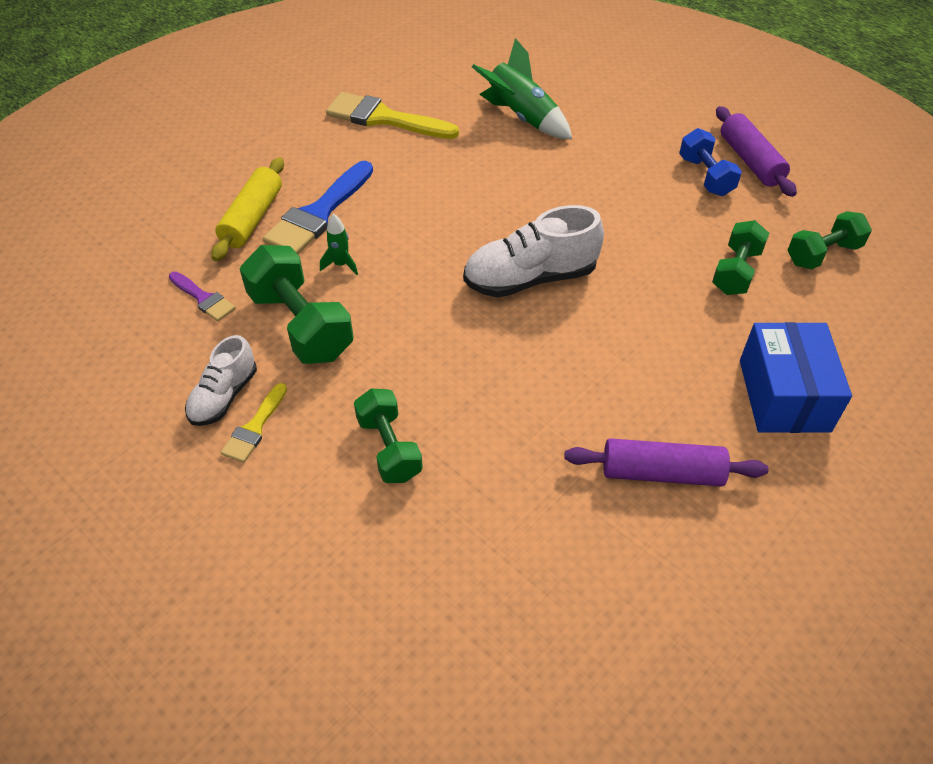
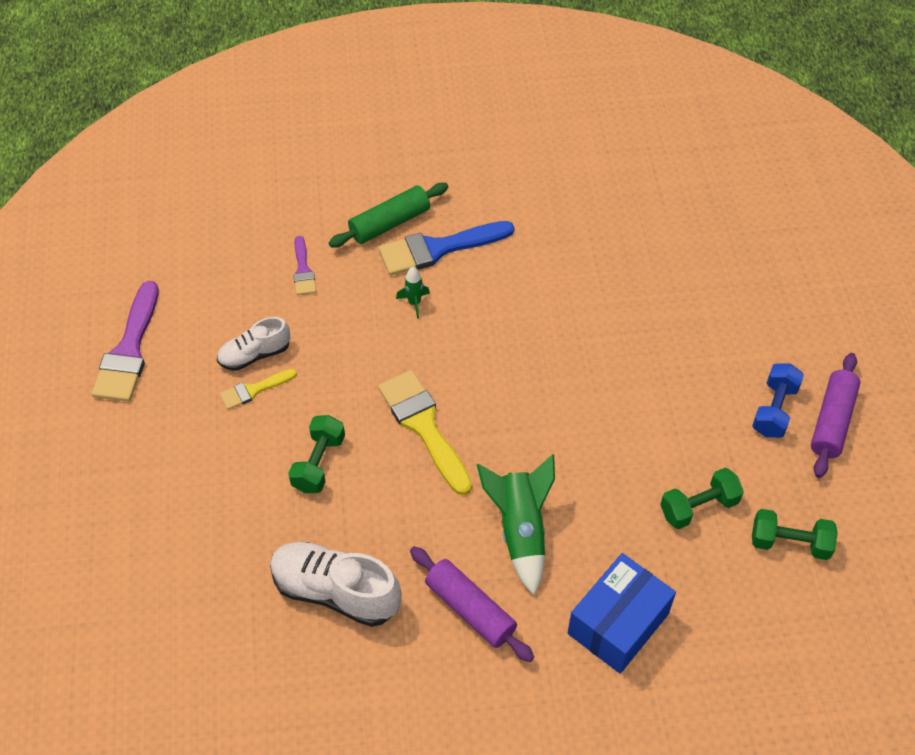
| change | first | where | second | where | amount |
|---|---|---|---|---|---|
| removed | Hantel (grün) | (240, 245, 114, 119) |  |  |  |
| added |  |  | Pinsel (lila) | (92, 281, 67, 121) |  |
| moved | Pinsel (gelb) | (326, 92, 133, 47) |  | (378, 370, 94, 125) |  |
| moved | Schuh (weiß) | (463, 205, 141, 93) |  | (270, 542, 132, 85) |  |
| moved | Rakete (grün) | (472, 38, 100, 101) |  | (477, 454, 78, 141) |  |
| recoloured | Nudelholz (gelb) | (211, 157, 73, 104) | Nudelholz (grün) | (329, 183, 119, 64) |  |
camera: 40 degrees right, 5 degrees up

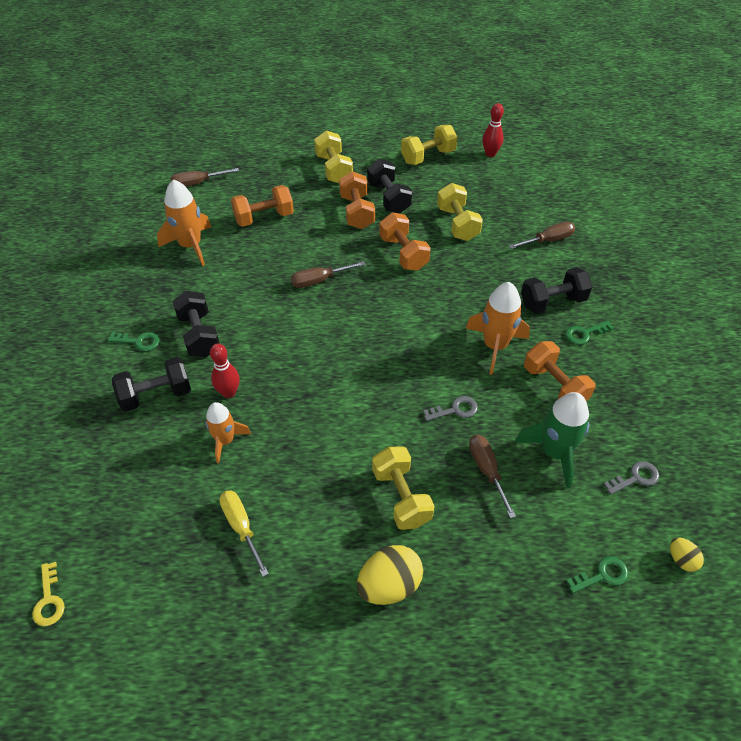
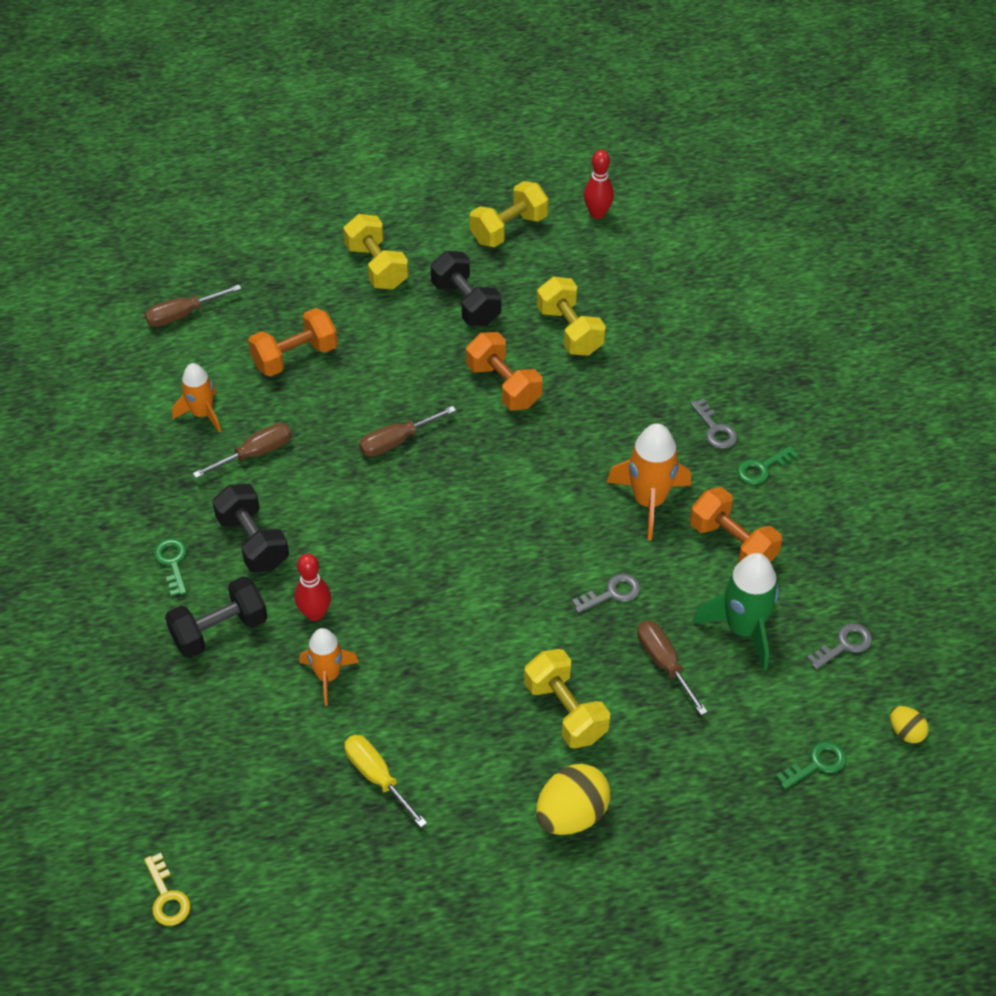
| change | first | where | second | where | amount |
|---|---|---|---|---|---|
| removed | Hantel (orange) | (339, 171, 36, 58) |  |  |  |
| moved | Schraubenzieher (braun) | (509, 222, 66, 27) |  | (193, 423, 99, 55) |  |
| replaced | Hantel (schwarz) | (521, 267, 72, 46) | Schlüssel (grau) | (691, 398, 46, 51) |  |
| turned | Schlüssel (grün) | (108, 332, 52, 19) |  | (154, 538, 33, 58) | 105 degrees counterclockwise |
| resized | Rakete (orange) | (157, 179, 55, 87) |  | (172, 363, 49, 69) | x0.65 |
camera: 10 degrees left, 0 degrees up

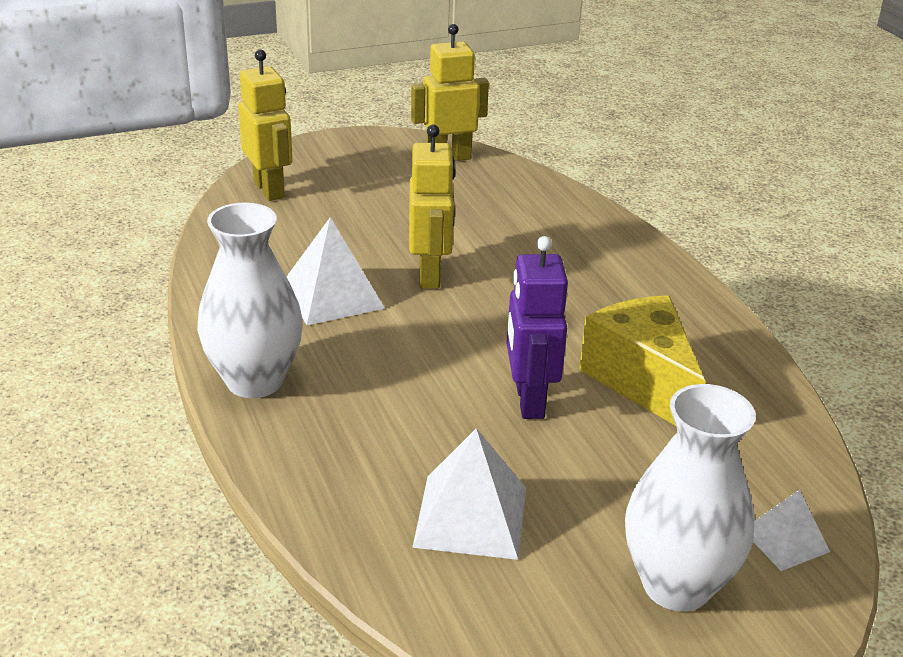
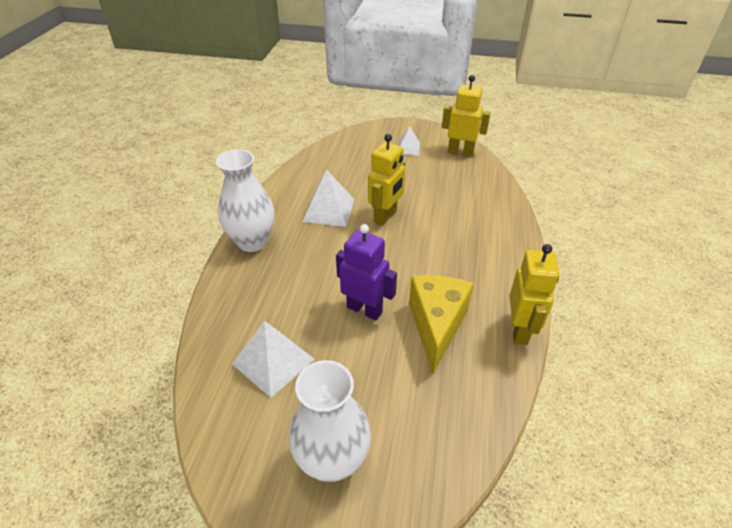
| change | first | where | second | where | amount |
|---|---|---|---|---|---|
| moved | Roboter (gelb) | (238, 49, 54, 152) |  | (509, 244, 50, 101) |  |
| moved | Pyramide (weiß) | (753, 490, 77, 81) |  | (398, 127, 22, 29) |  |
| turned | Roboter (lila) | (507, 236, 61, 183) |  | (336, 224, 61, 97) | 90 degrees clockwise |
camera: 35 degrees right, 10 degrees up

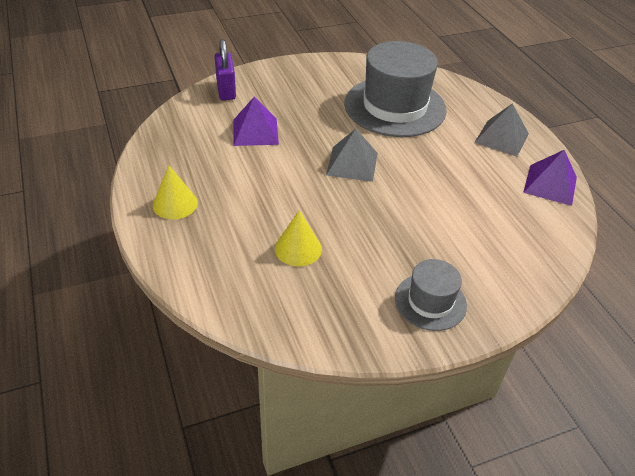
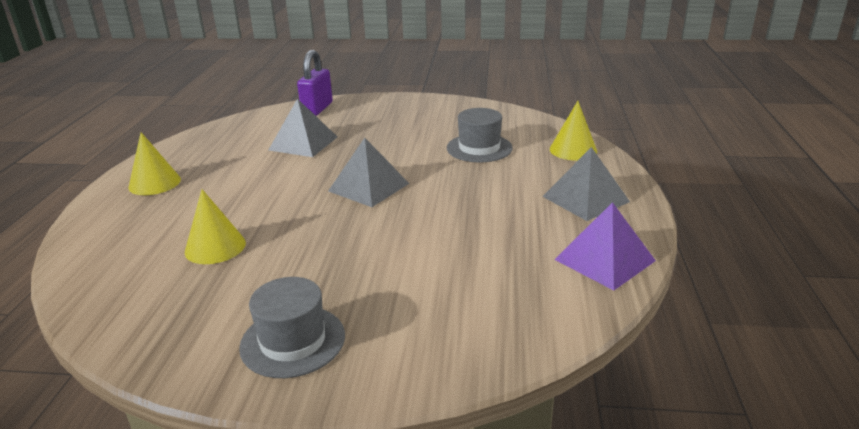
| change | first | where | second | where | amount |
|---|---|---|---|---|---|
| added |  |  | Kegel (gelb) | (550, 101, 47, 60) |  |
| recoloured | Pyramide (lila) | (233, 97, 46, 49) | Pyramide (grau) | (269, 99, 68, 58) |  |
| resized | Hut (grau) | (344, 41, 103, 96) |  | (447, 108, 66, 55) | x0.51 |
camera: 30 degrees right, 15 degrees down

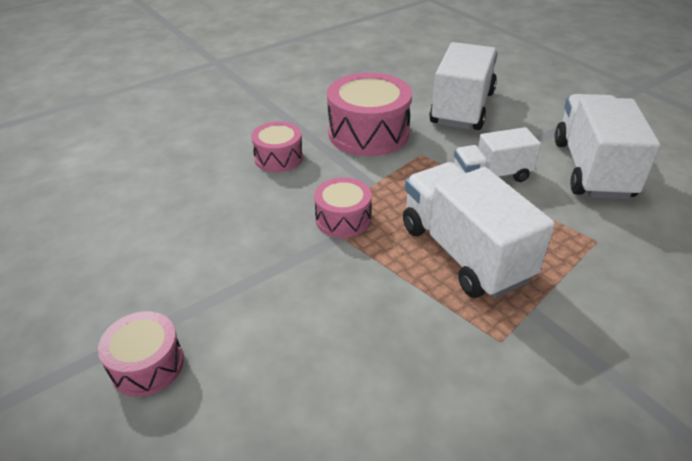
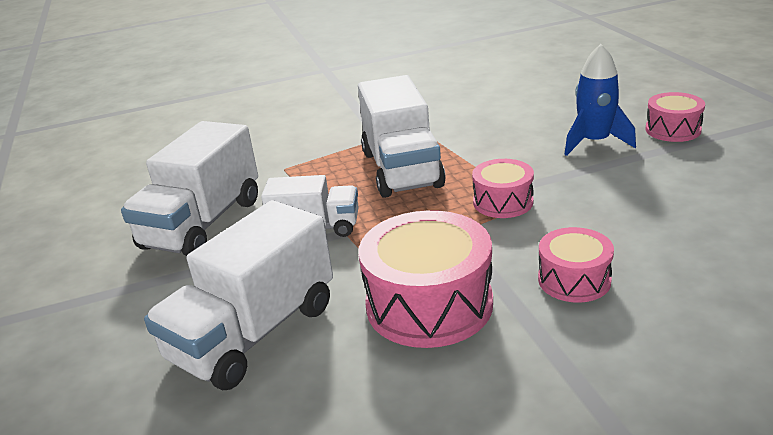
| change | first | where | second | where | amount |
|---|---|---|---|---|---|
| added |  |  | Rakete (blau) | (564, 44, 72, 112) |  |
camera: 160 degrees left, 10 degrees down

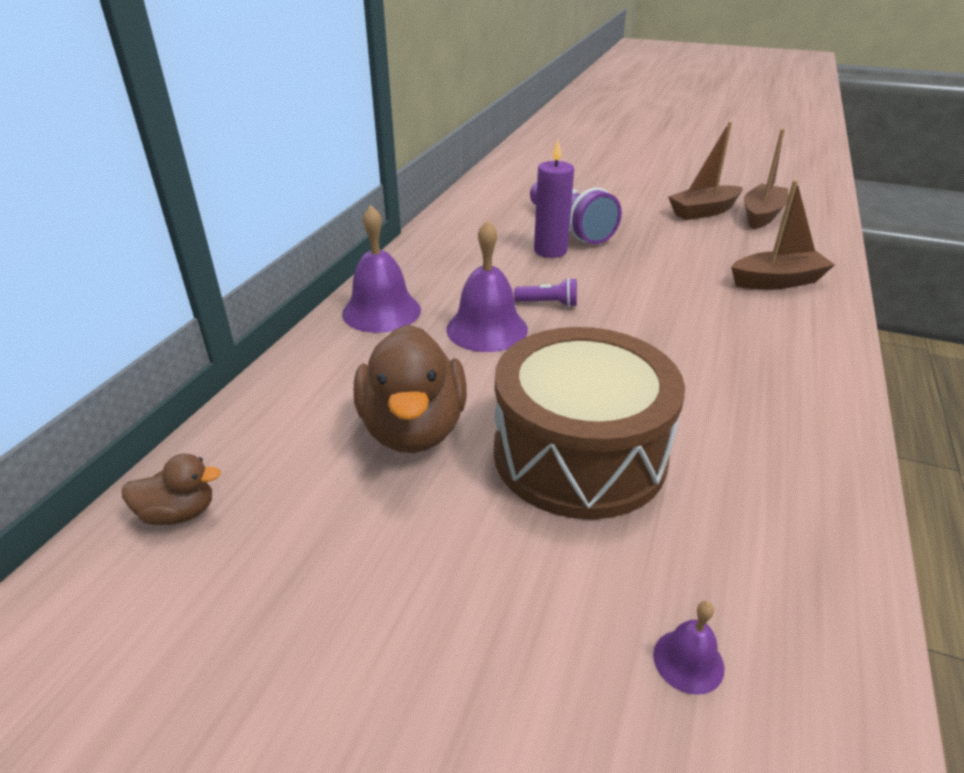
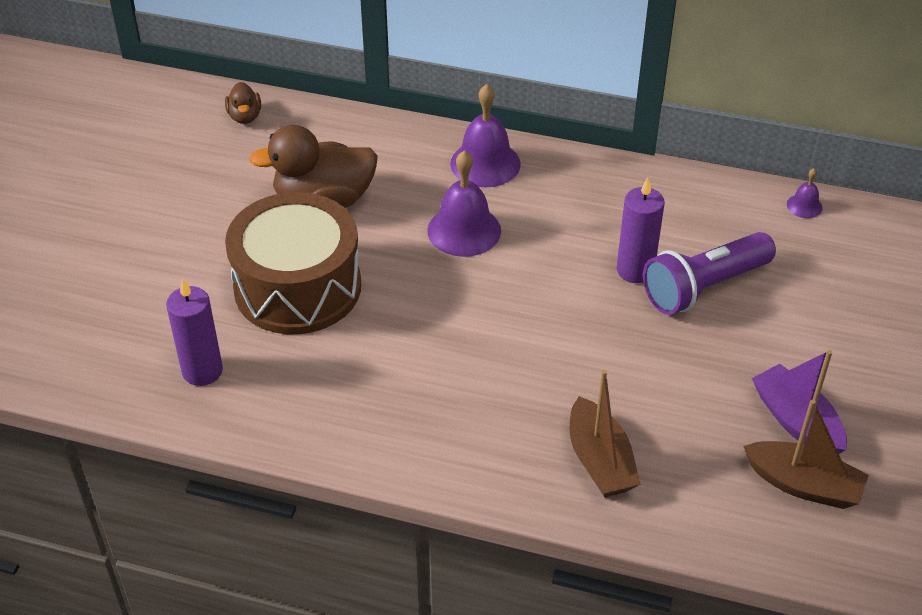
| change | first | where | second | where | amount |
|---|---|---|---|---|---|
| removed | Taschenlampe (lila) | (514, 278, 63, 29) |  |  |  |
| added |  |  | Kerze (lila) | (166, 279, 57, 107) |  |
| moved | Glocke (lila) | (653, 601, 71, 94) |  | (787, 168, 36, 50) |  |
| recoloured | Boot (braun) | (668, 122, 75, 98) | Boot (lila) | (752, 350, 95, 104) |  |
camera: 85 degrees right, 10 degrees up

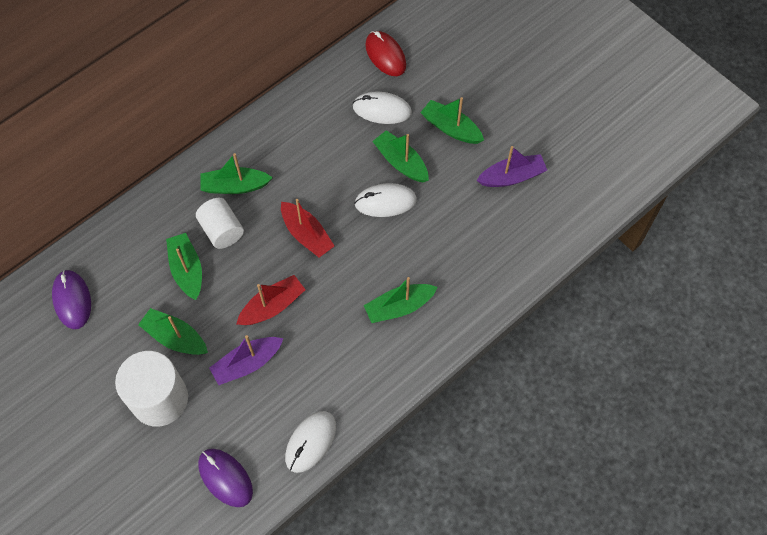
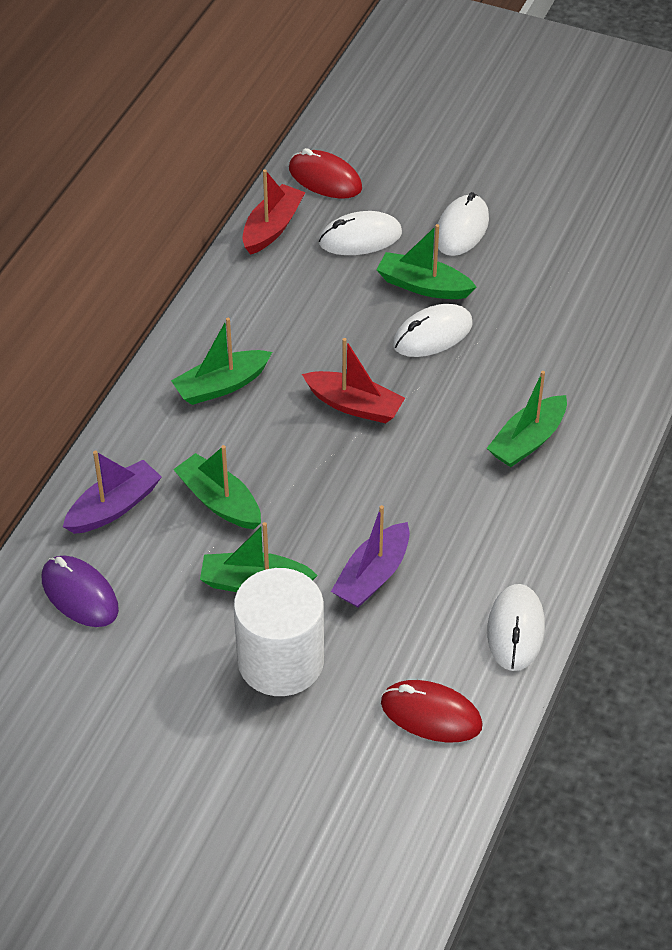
| change | first | where | second | where | amount |
|---|---|---|---|---|---|
| removed | Vollzylinder (weiß) | (196, 198, 48, 51) |  |  |  |
| moved | Boot (rot) | (236, 275, 70, 50) |  | (242, 170, 63, 85) |  |
| moved | Boot (lila) | (477, 146, 70, 41) |  | (63, 451, 99, 83) |  |
| replaced | Boot (grün) | (420, 97, 64, 47) | Computermaus (weiß) | (438, 192, 51, 64) |  |
| recoloured | Computermaus (lila) | (198, 449, 55, 58) | Computermaus (rot) | (381, 680, 102, 63) |  |
camera: 25 degrees left, 15 degrees down

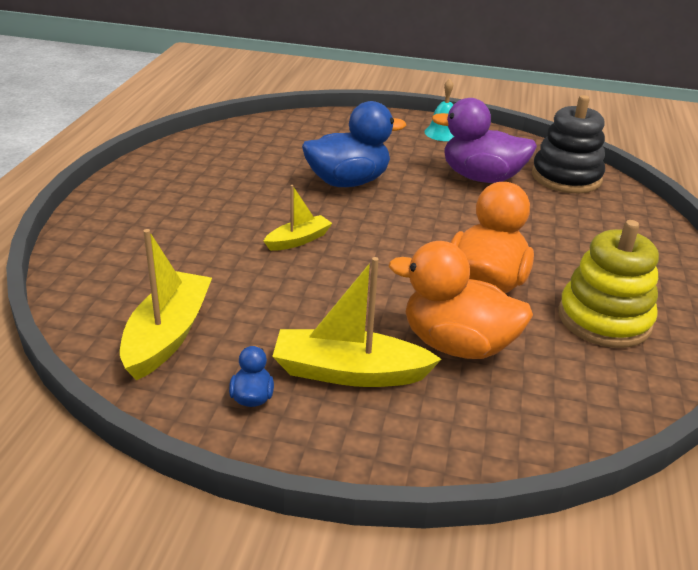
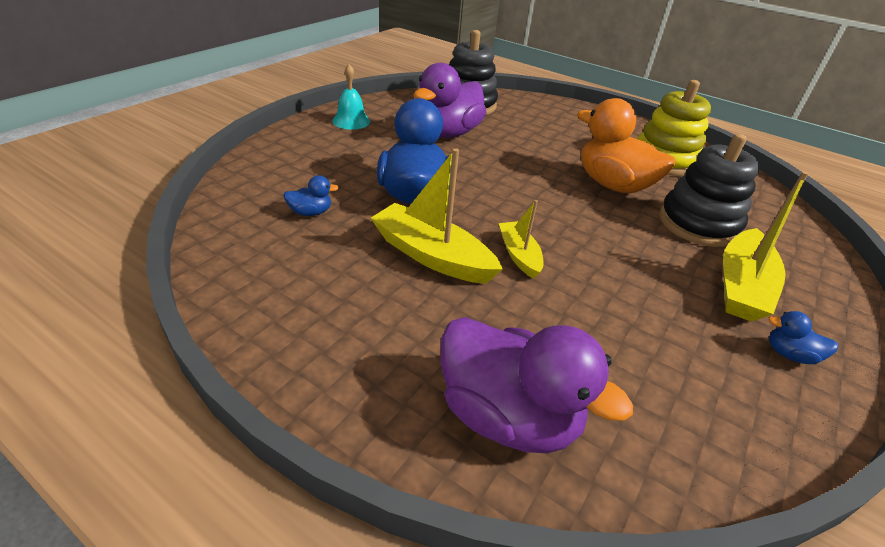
| change | first | where | second | where | amount |
|---|---|---|---|---|---|
| added |  |  | Ente (blau) | (283, 175, 56, 41) |  |
| added |  |  | Ente (lila) | (441, 317, 192, 136) |  |
| moved | Boot (gelb) | (120, 229, 92, 152) |  | (371, 148, 132, 136) |  |
| replaced | Ente (orange) | (389, 241, 144, 118) | Stapelspielzeug (schwarz) | (659, 134, 101, 113) |  |
camera: 70 degrees left, 5 degrees up

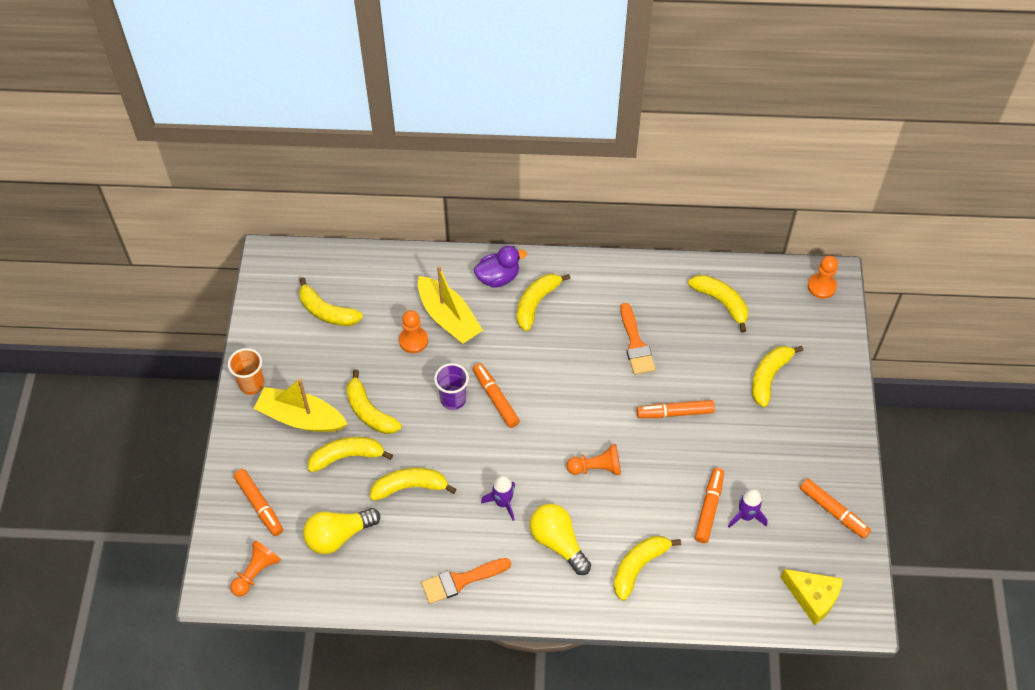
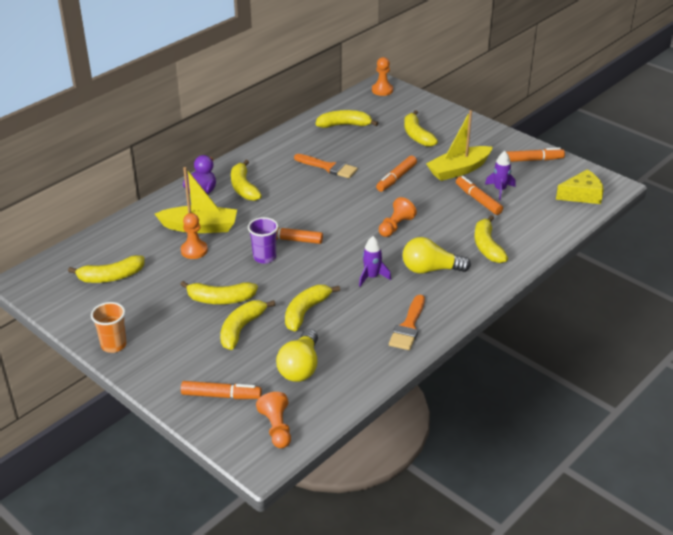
| change | first | where | second | where | amount |
|---|---|---|---|---|---|
| moved | Boot (gelb) | (254, 378, 93, 54) |  | (426, 110, 67, 71) |  |
camera: 50 degrees left, 20 degrees down

